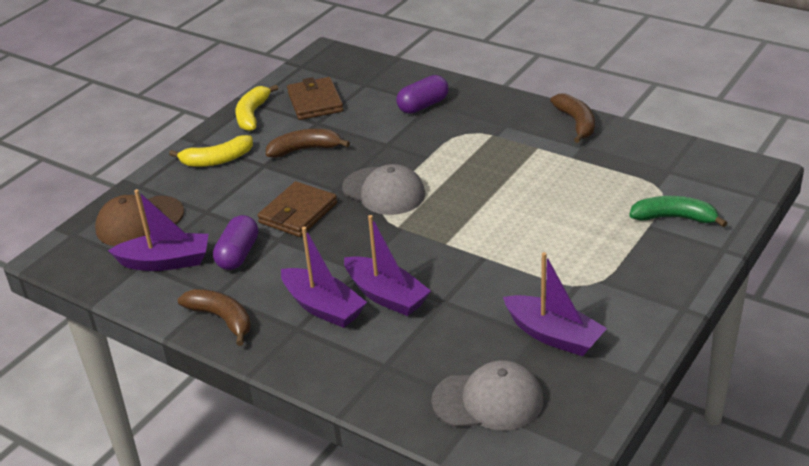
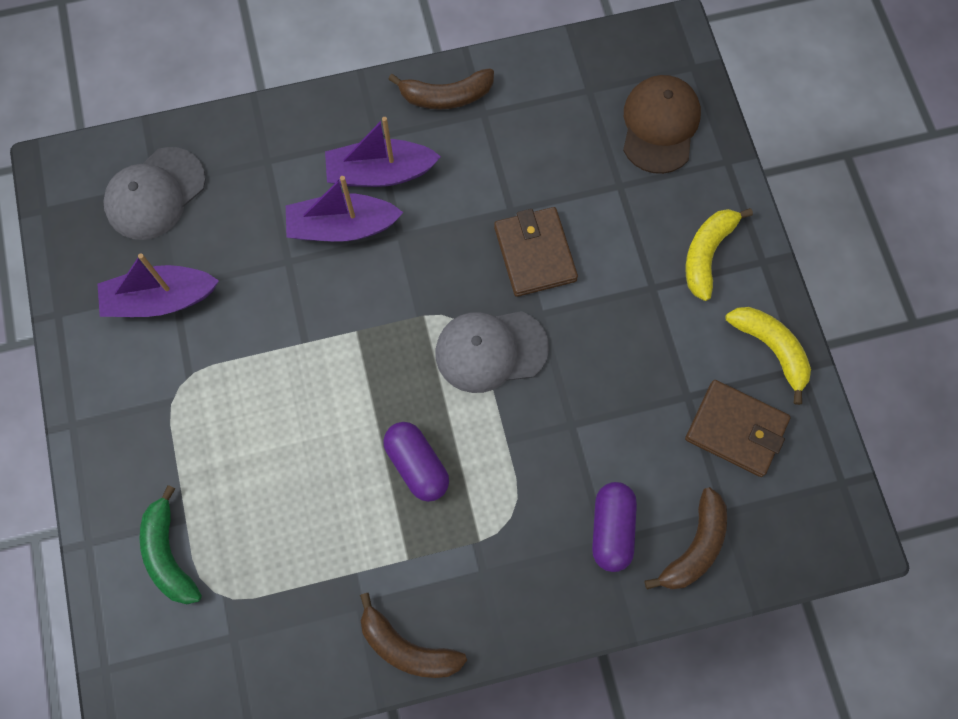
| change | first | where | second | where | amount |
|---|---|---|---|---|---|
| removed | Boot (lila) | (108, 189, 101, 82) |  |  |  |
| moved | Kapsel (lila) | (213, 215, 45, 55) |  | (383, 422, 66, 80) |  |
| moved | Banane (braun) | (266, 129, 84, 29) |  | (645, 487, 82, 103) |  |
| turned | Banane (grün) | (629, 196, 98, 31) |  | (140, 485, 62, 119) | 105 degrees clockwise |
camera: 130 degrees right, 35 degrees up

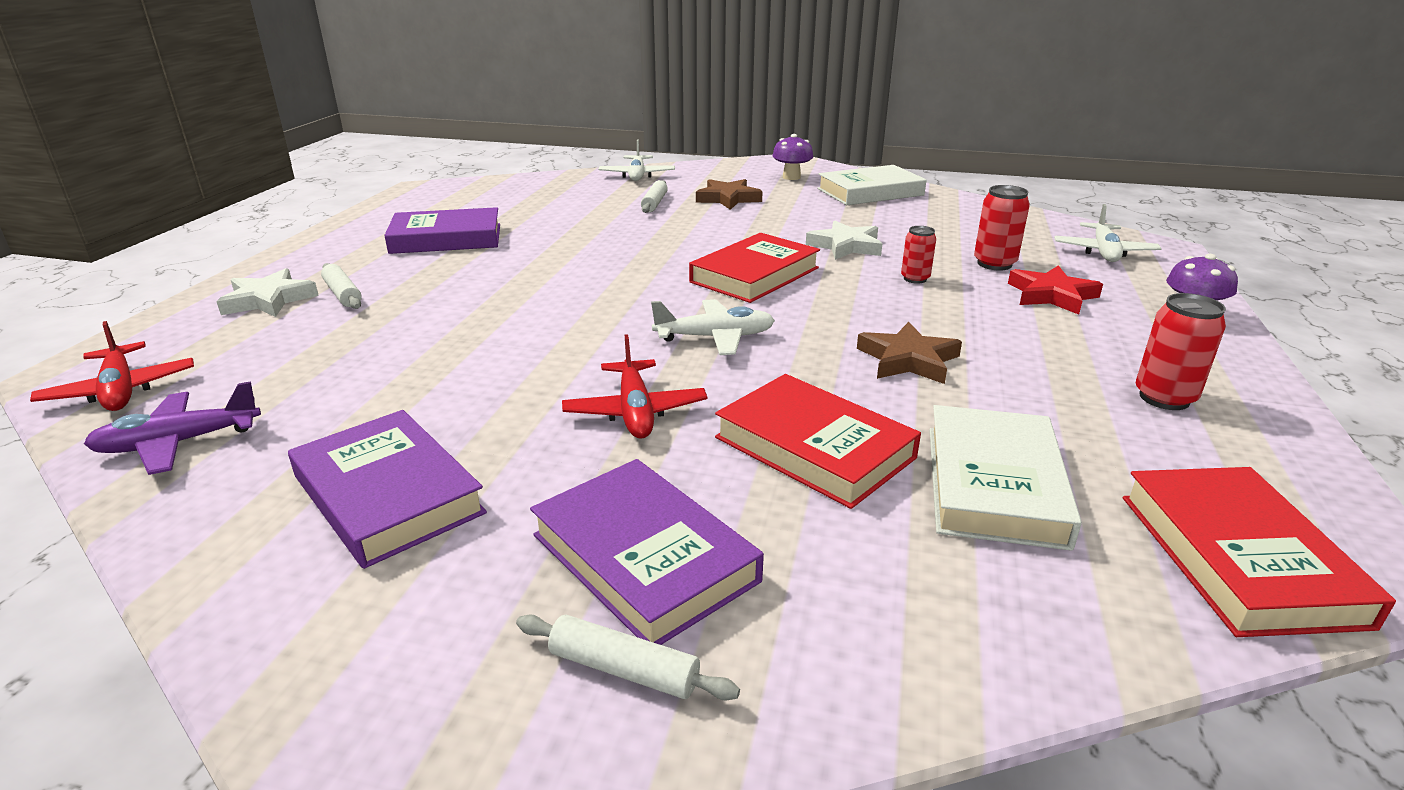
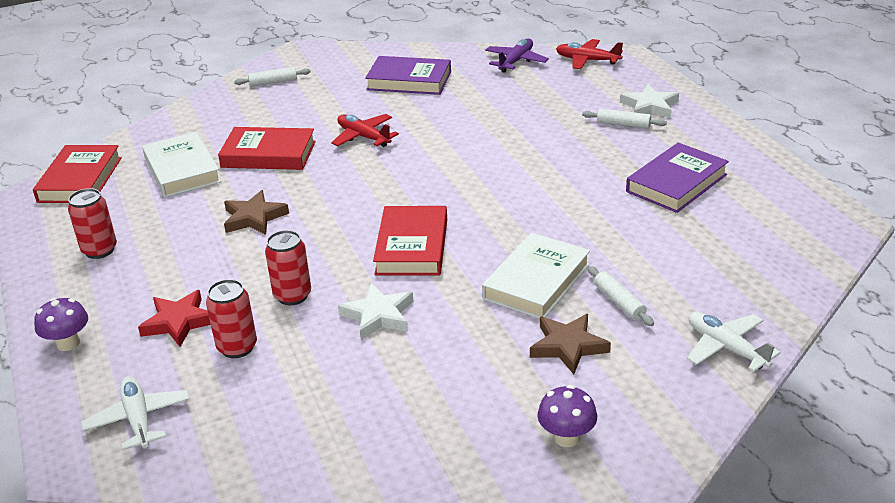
| change | first | where | second | where | amount |
|---|---|---|---|---|---|
| removed | Buch (lila) | (530, 459, 234, 186) |  |  |  |
| removed | Flugzeug (weiß) | (651, 299, 124, 56) |  |  |  |
| moved | Buch (weiß) | (817, 165, 110, 40) |  | (482, 232, 108, 87) |  |
| turned | Buch (rot) | (1123, 467, 273, 170) |  | (33, 145, 89, 58) | 45 degrees clockwise |
| resized | Dose (rot) | (901, 226, 35, 58) |  | (265, 230, 46, 75) | x1.52 |
camera: 145 degrees right, 5 degrees up

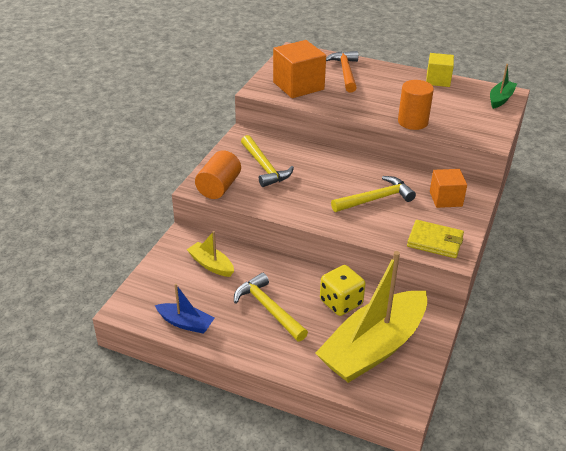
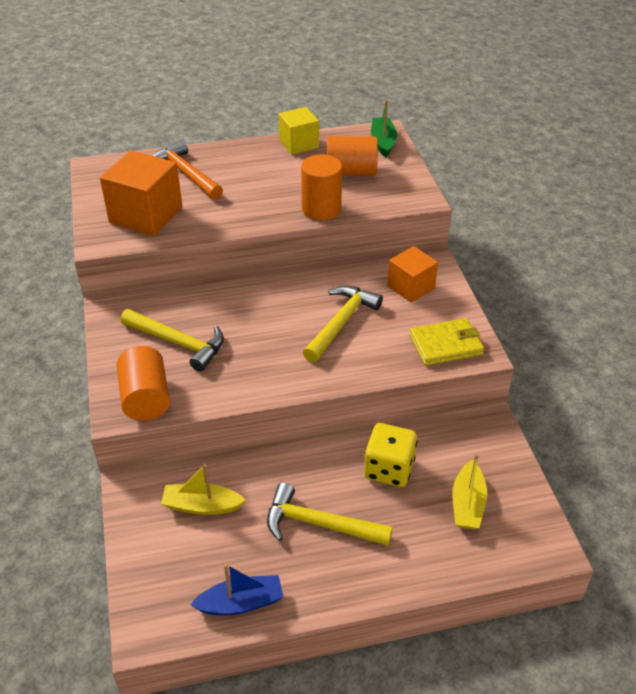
| change | first | where | second | where | amount |
|---|---|---|---|---|---|
| added |  |  | Vollzylinder (orange) | (327, 136, 51, 40) |  |
| resized | Boot (gelb) | (315, 251, 112, 132) |  | (452, 454, 35, 76) | x0.45 |
camera: 35 degrees left, 5 degrees up

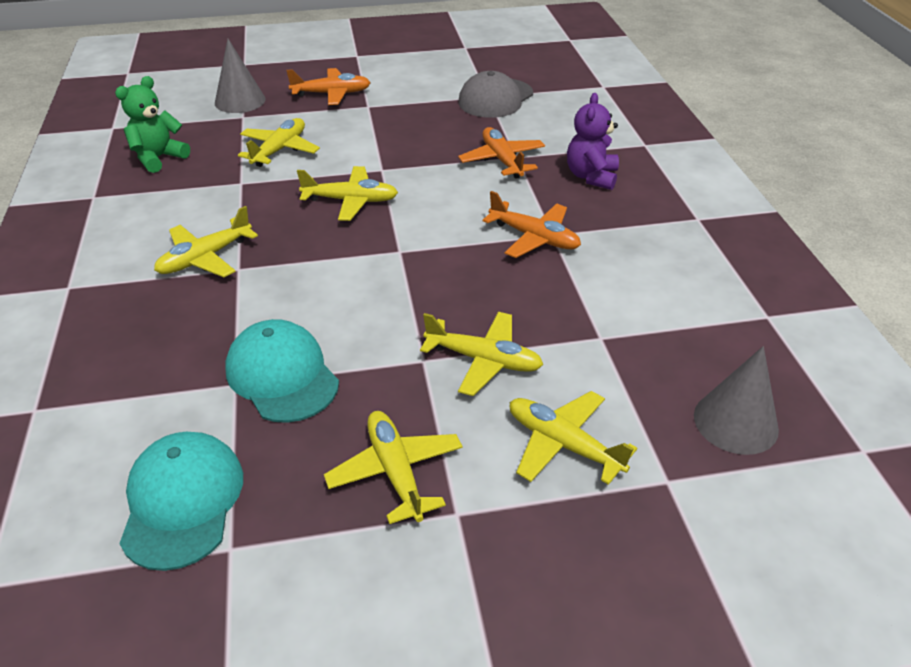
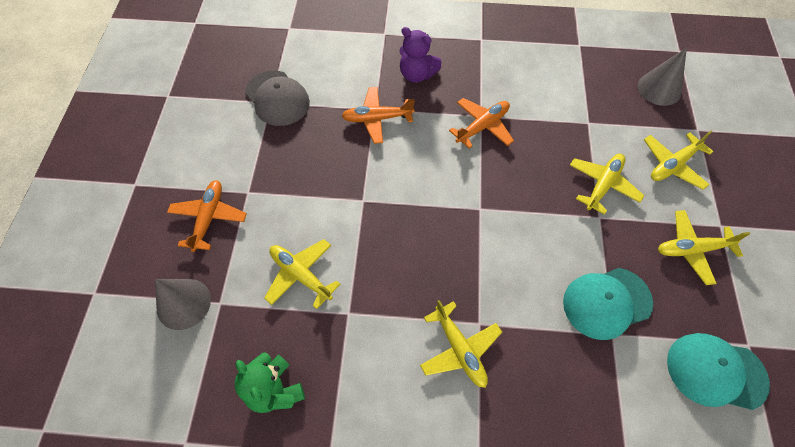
| change | first | where | second | where | amount |
|---|---|---|---|---|---|
| removed | Flugzeug (gelb) | (297, 166, 101, 55) |  |  |  |
camera: 75 degrees left, 20 degrees up

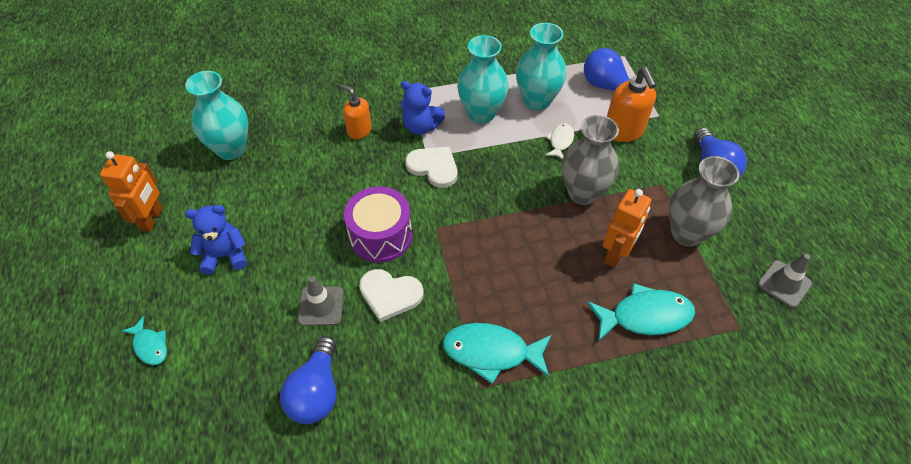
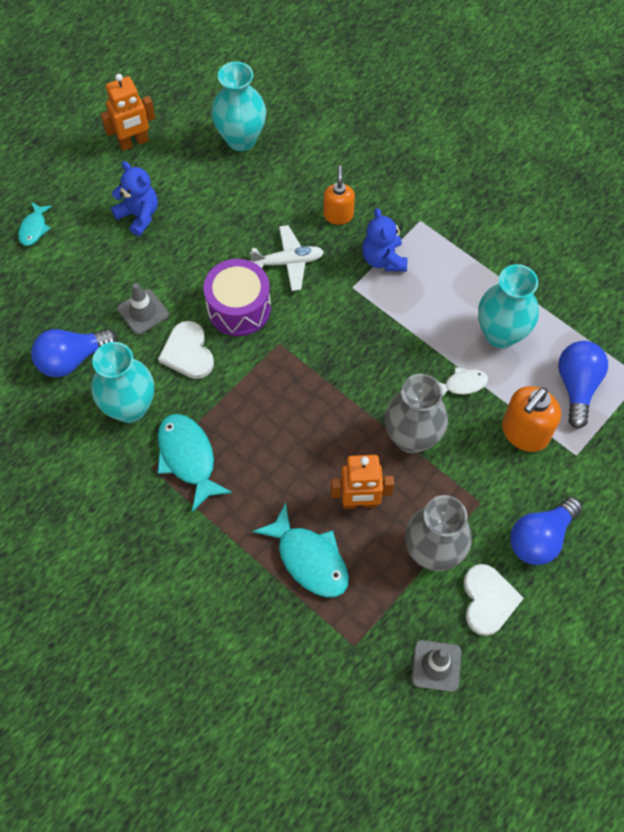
| change | first | where | second | where | amount |
|---|---|---|---|---|---|
| added |  |  | Flugzeug (weiß) | (250, 225, 74, 66) |  |
| moved | Herz (weiß) | (405, 147, 52, 41) |  | (463, 564, 61, 72) |  |
| moved | Vase (türkis) | (457, 35, 52, 89) |  | (92, 342, 62, 81) |  |
camera: 55 degrees right, 10 degrees up

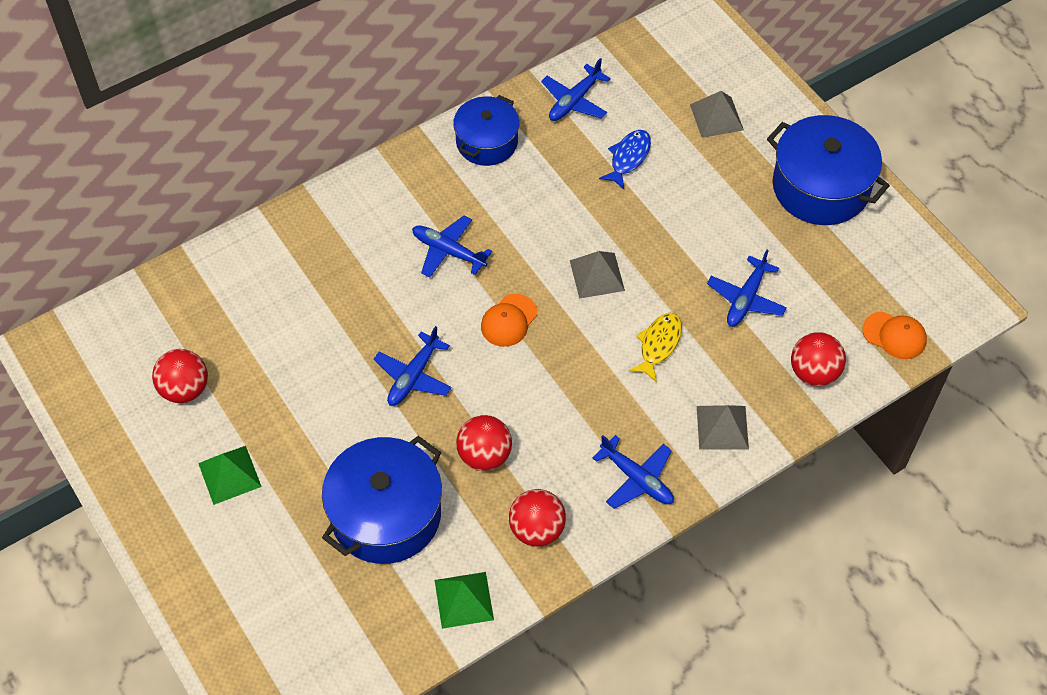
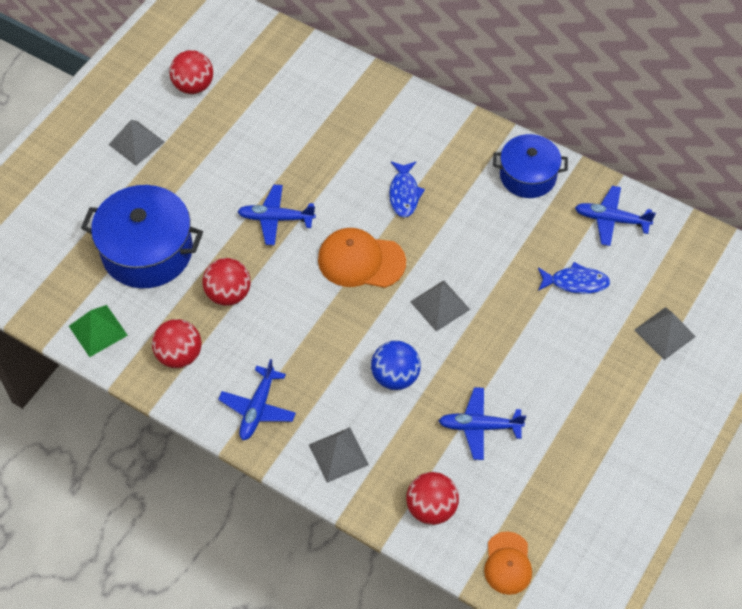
| change | first | where | second | where | amount |
|---|---|---|---|---|---|
| removed | Kochtopf (blau) | (767, 115, 123, 110) |  |  |  |
| replaced | Flugzeug (blau) | (412, 216, 80, 62) | Fisch (blau) | (389, 162, 36, 55) |  |
| replaced | Fisch (gelb) | (629, 313, 53, 70) | Ball (blau) | (371, 340, 50, 50) |  |
| recoloured | Pyramide (grün) | (198, 446, 64, 59) | Pyramide (grau) | (108, 120, 56, 46) |  |
| resized | Kappe (orange) | (481, 294, 56, 53) |  | (318, 228, 88, 60) | x1.54 |
camera: 65 degrees right, 0 degrees up

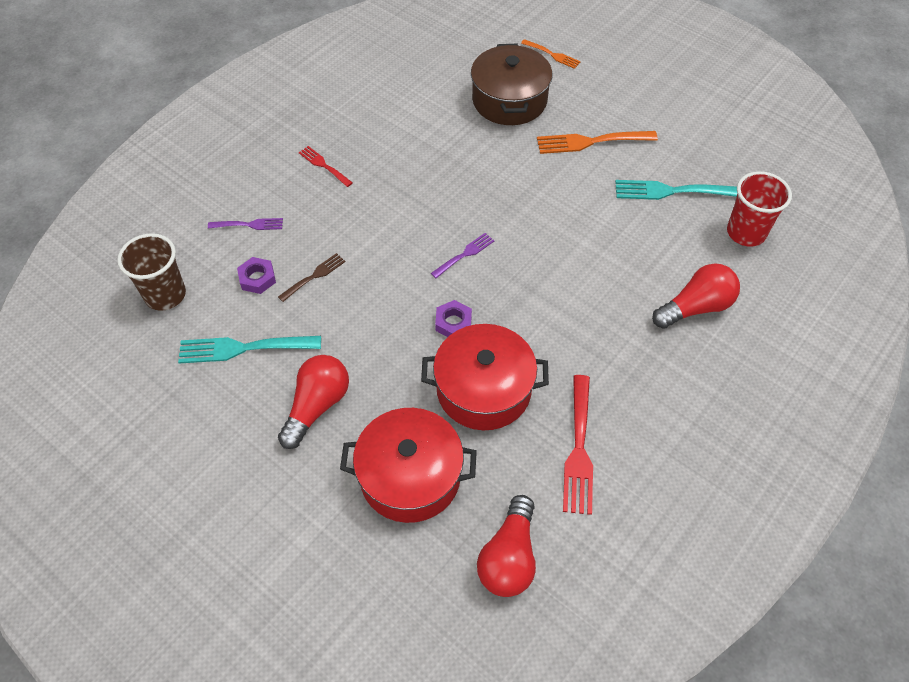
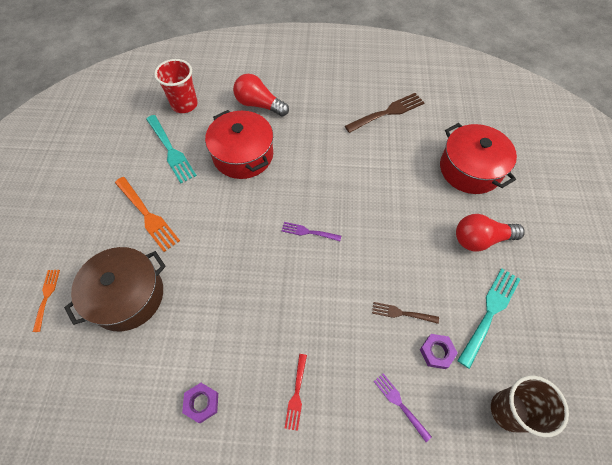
| change | first | where | second | where | amount |
|---|---|---|---|---|---|
| removed | Glühbirne (rot) | (477, 495, 59, 102) |  |  |  |
| moved | Kochtopf (rot) | (421, 324, 128, 106) |  | (205, 110, 68, 69) |  |
| moved | Sechskantmutter (lila) | (435, 300, 37, 37) |  | (182, 383, 36, 40) |  |
| recoloured | Gabel (rot) | (563, 375, 30, 140) | Gabel (braun) | (345, 93, 80, 40) |  |
| turned | Gabel (türkis) | (178, 336, 143, 28) |  | (457, 269, 63, 100) | 105 degrees counterclockwise |
camera: 125 degrees left, 5 degrees up

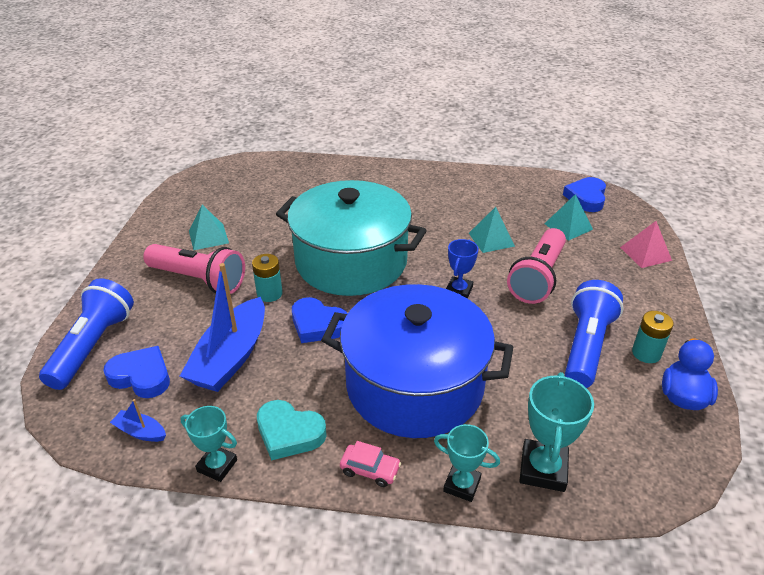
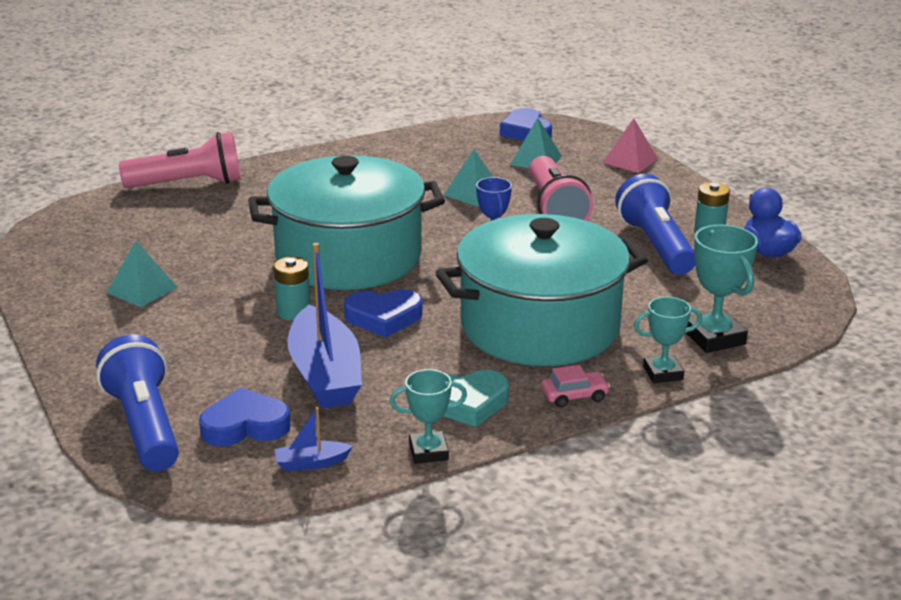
| change | first | where | second | where | amount |
|---|---|---|---|---|---|
| moved | Taschenlampe (rosa) | (143, 244, 102, 50) |  | (119, 132, 122, 56) |  |
| recoloured | Kochtopf (blau) | (322, 284, 191, 154) | Kochtopf (türkis) | (435, 214, 213, 152) |  |
camera: 35 degrees left, 10 degrees down

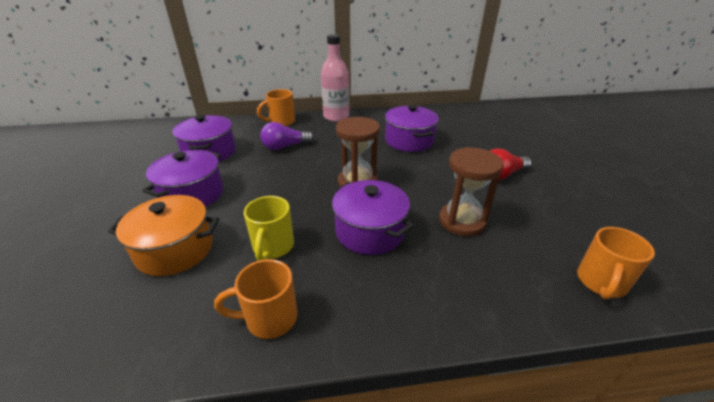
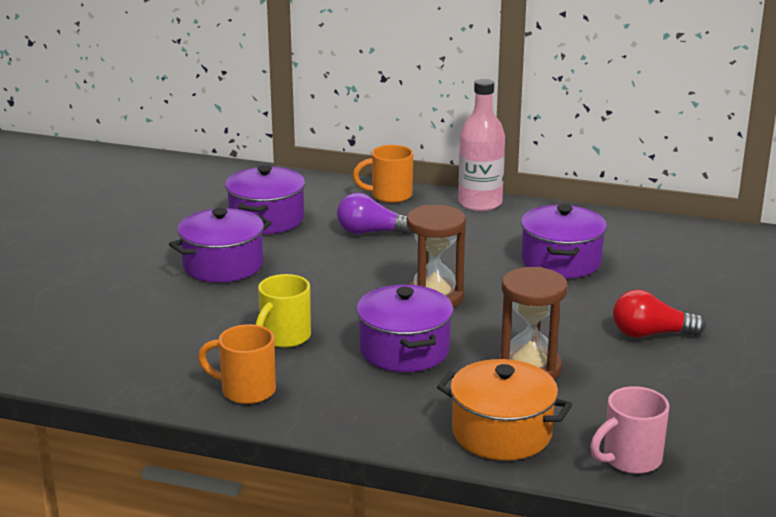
| change | first | where | second | where | amount |
|---|---|---|---|---|---|
| moved | Kochtopf (orange) | (108, 195, 111, 81) |  | (437, 359, 135, 102) |  |
| recoloured | Tasse (orange) | (577, 227, 78, 72) | Tasse (rosa) | (590, 386, 79, 88) |  |
camera: 25 degrees right, 10 degrees down

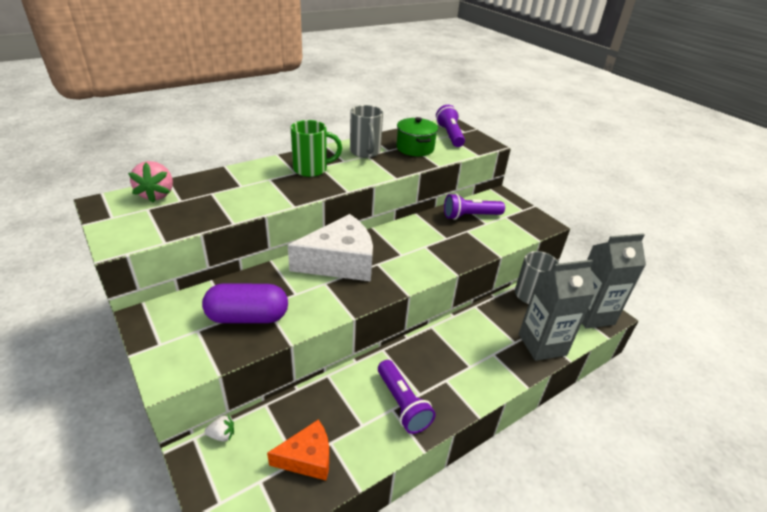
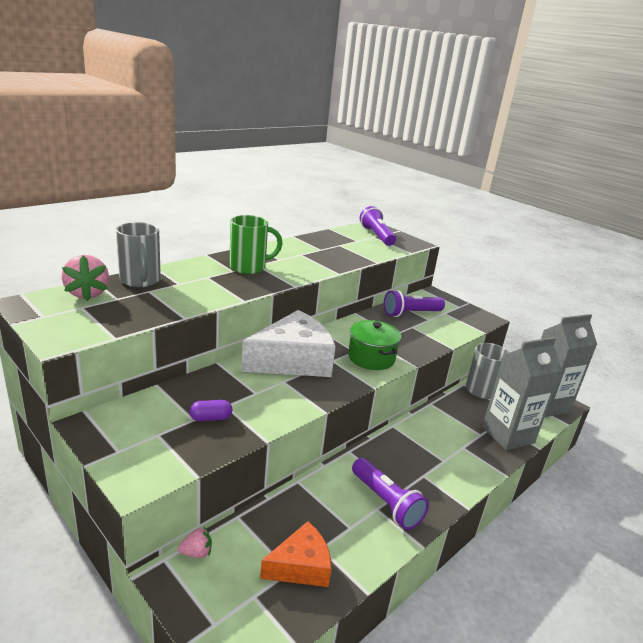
| change | first | where | second | where | amount |
|---|---|---|---|---|---|
| moved | Tasse (grau) | (350, 105, 33, 53) |  | (116, 222, 45, 65) |  |
| moved | Kochtopf (grün) | (396, 117, 42, 39) |  | (348, 320, 53, 50) |  |
| recoloured | Erdbeere (weiß) | (205, 415, 29, 26) | Erdbeere (rosa) | (178, 527, 34, 31) |  |
| resized | Kapsel (lila) | (202, 283, 86, 40) |  | (189, 400, 43, 21) | x0.46 |
camera: 10 degrees left, 10 degrees down

